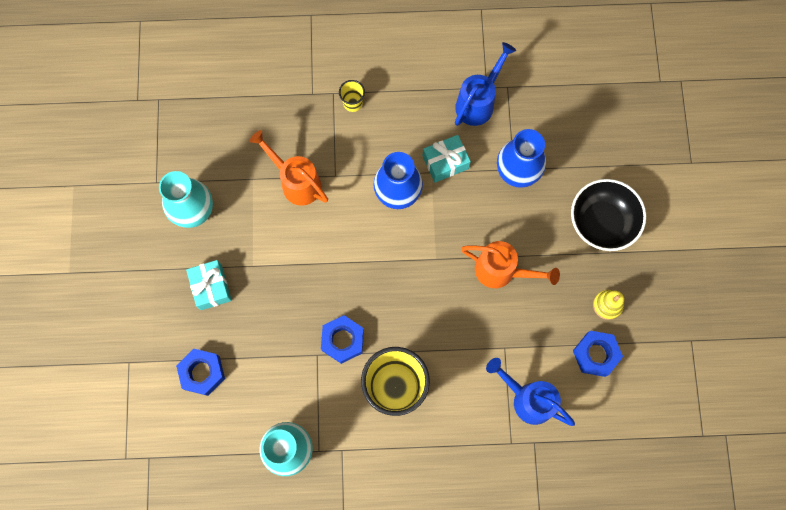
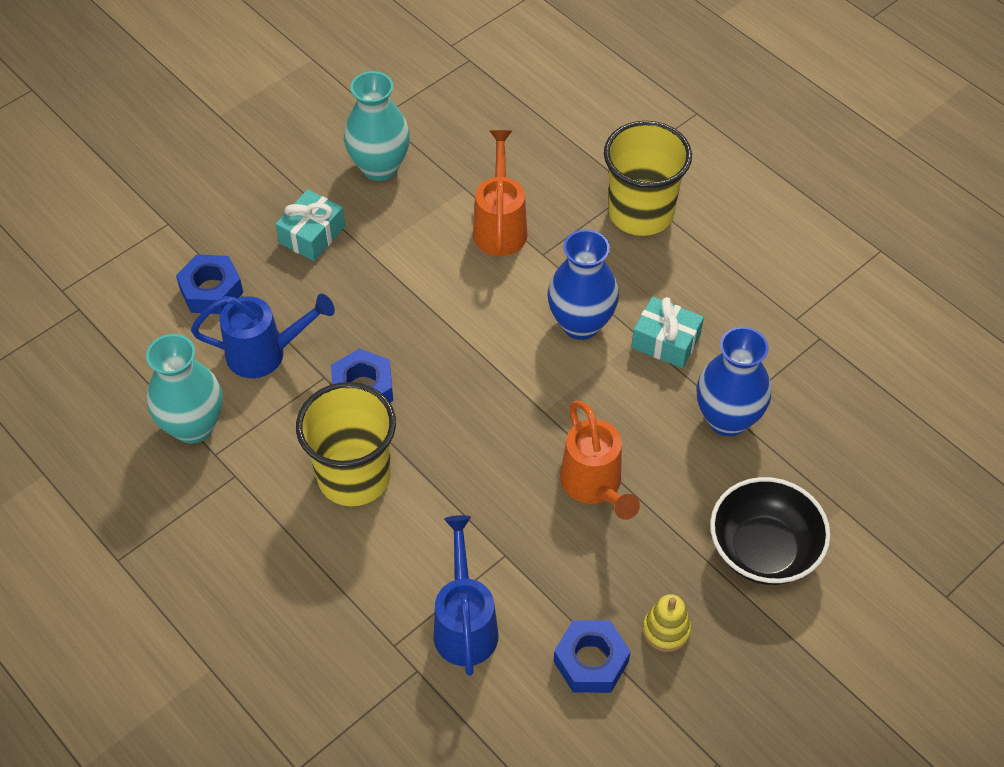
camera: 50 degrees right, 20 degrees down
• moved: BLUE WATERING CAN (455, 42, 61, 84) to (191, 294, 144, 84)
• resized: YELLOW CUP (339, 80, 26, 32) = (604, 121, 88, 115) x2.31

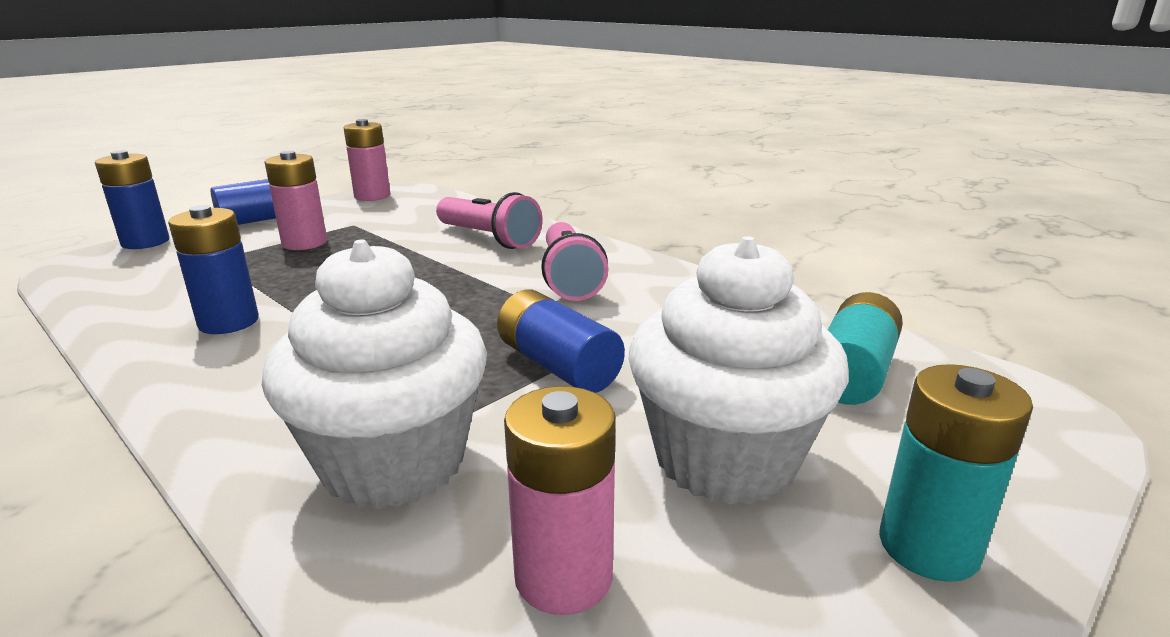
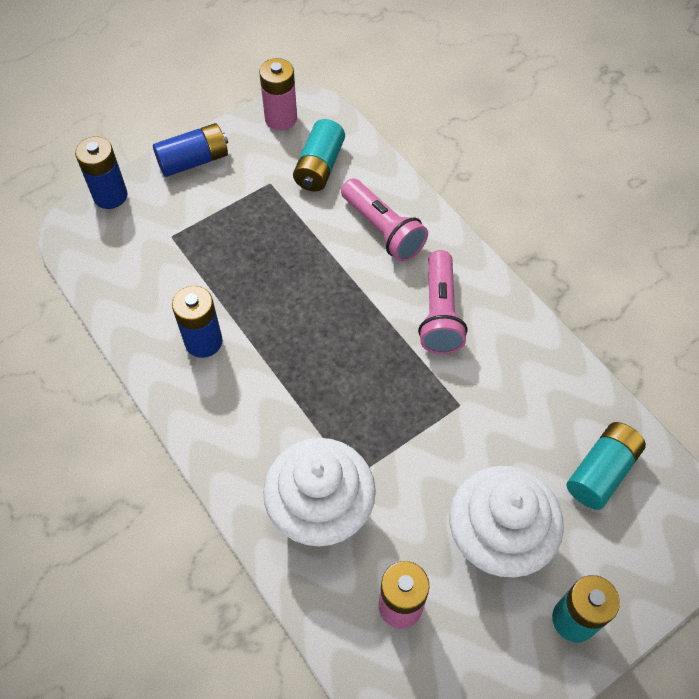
camera: 10 degrees right, 35 degrees up
• added: TURQUOISE BATTERY (293, 119, 52, 73)
• removed: PINK BATTERY (264, 151, 63, 99)
• removed: BLUE BATTERY (497, 290, 128, 103)

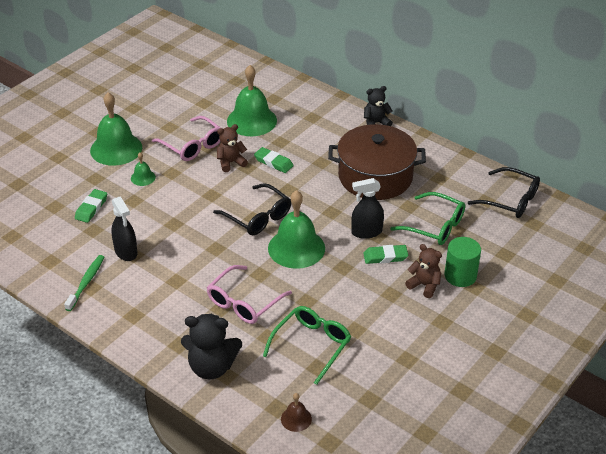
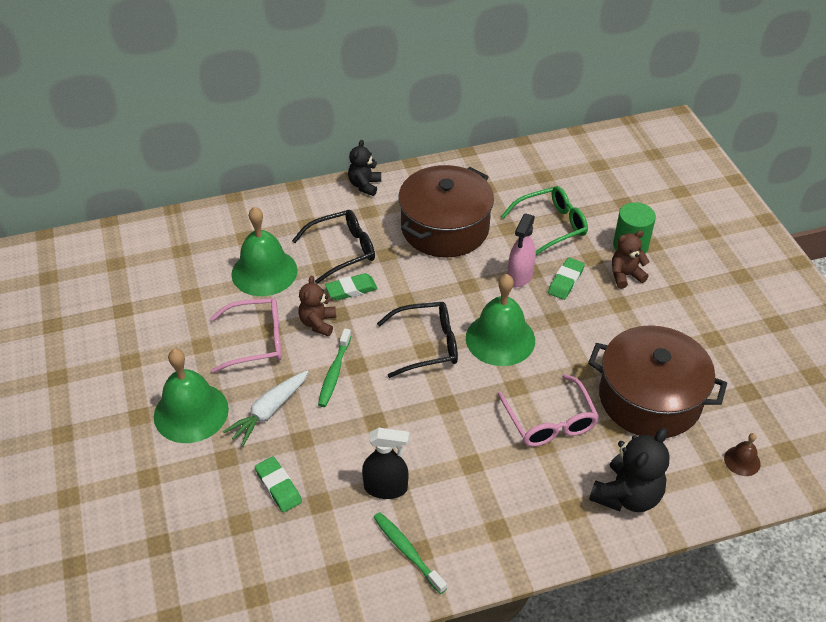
camera: 55 degrees left, 5 degrees up
• replaced: GREEN BELL (131, 152, 25, 34) to WHITE CARROT (223, 370, 86, 76)
• moved: BLACK GLASSES (468, 167, 72, 51) to (292, 210, 83, 74)
• added: GREEN TOOTHBRUSH (318, 329, 33, 78)
• recoloured: BLACK SPRAY BOTTLE (351, 178, 33, 61) to PINK SPRAY BOTTLE (508, 213, 28, 74)
• replaced: GREEN GLASSES (263, 306, 88, 79) to BROWN POT (588, 325, 139, 113)

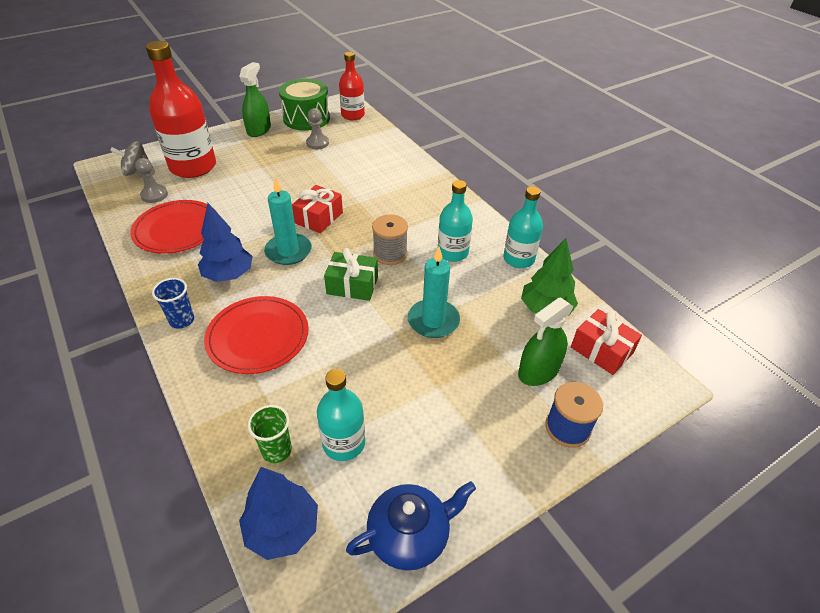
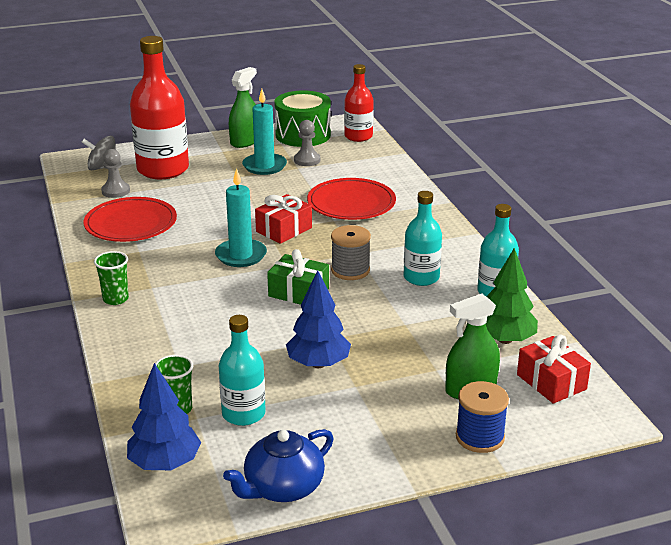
camera: 15 degrees right, 15 degrees down
• recoloured: BLUE CUP (152, 278, 42, 51) to GREEN CUP (94, 251, 35, 54)
• turned: BLUE TEAPOT (346, 481, 130, 89) = (223, 429, 111, 73) 150 degrees clockwise
• moved: TURQUOISE CANDLE (408, 247, 52, 91) to (242, 89, 45, 86)
• moved: BLUE TREE (198, 203, 55, 79) to (286, 270, 65, 98)
• moved: RED PLATE (204, 296, 105, 78) to (307, 178, 89, 42)

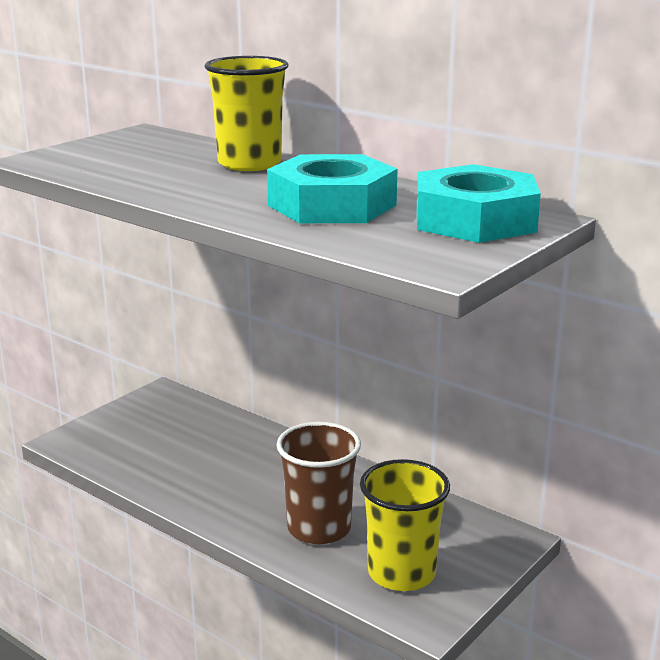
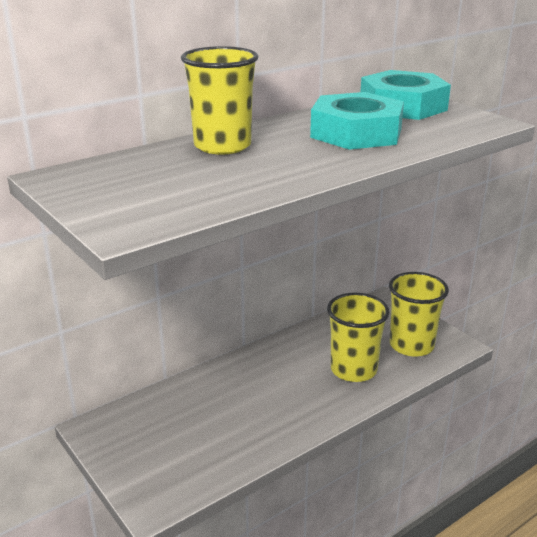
camera: 75 degrees left, 5 degrees up
• recoloured: BROWN CUP (277, 422, 84, 122) to YELLOW CUP (327, 293, 63, 89)

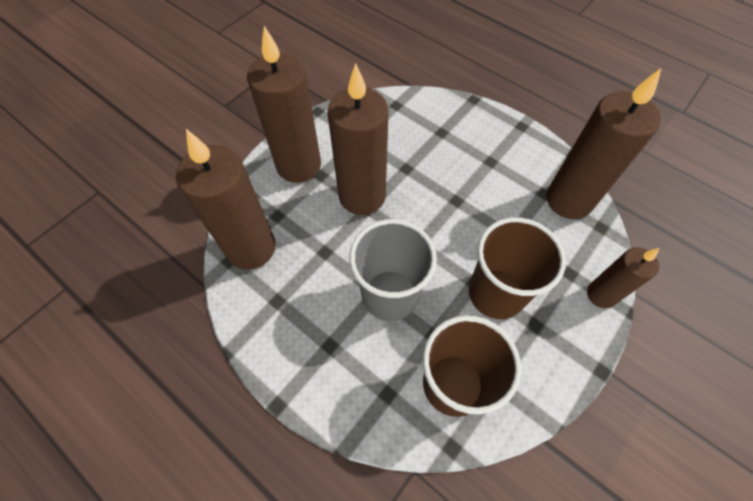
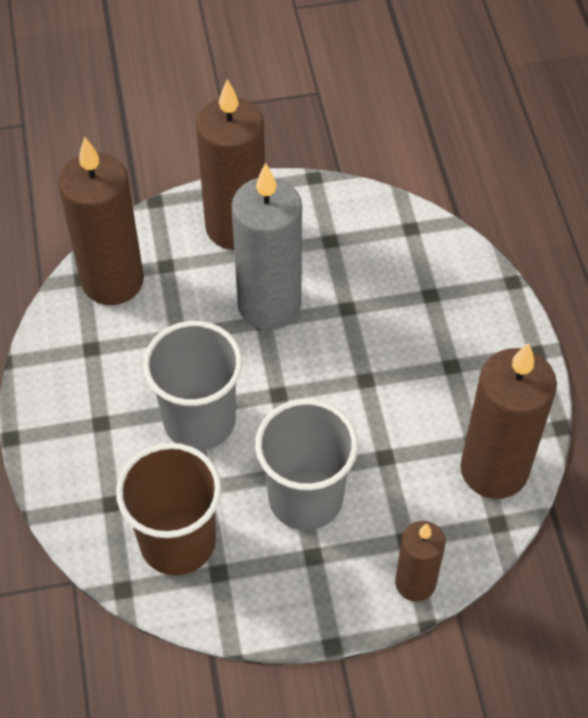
camera: 40 degrees right, 5 degrees down
• recoloured: BROWN CANDLE (328, 63, 61, 152) to GREY CANDLE (231, 163, 71, 167)
• recoloured: BROWN CUP (469, 218, 97, 101) to GREY CUP (255, 399, 103, 131)

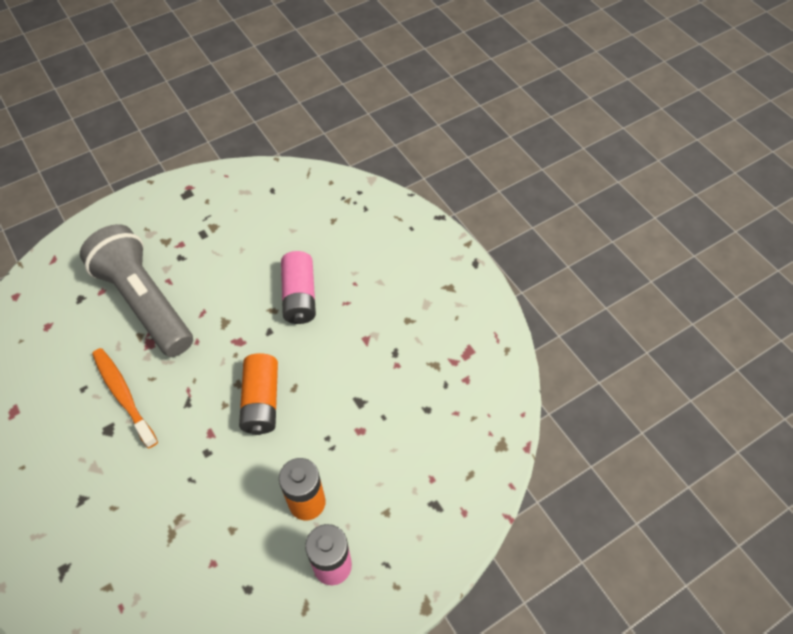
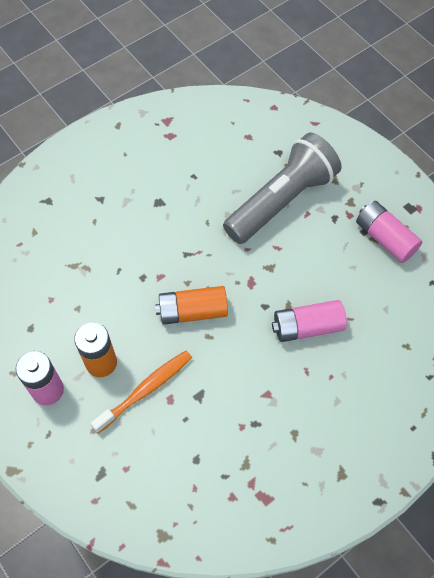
camera: 85 degrees right, 5 degrees up
• moved: ORANGE TOOTHBRUSH (92, 348, 66, 100) to (90, 350, 102, 83)
• added: PINK BATTERY (356, 201, 66, 62)

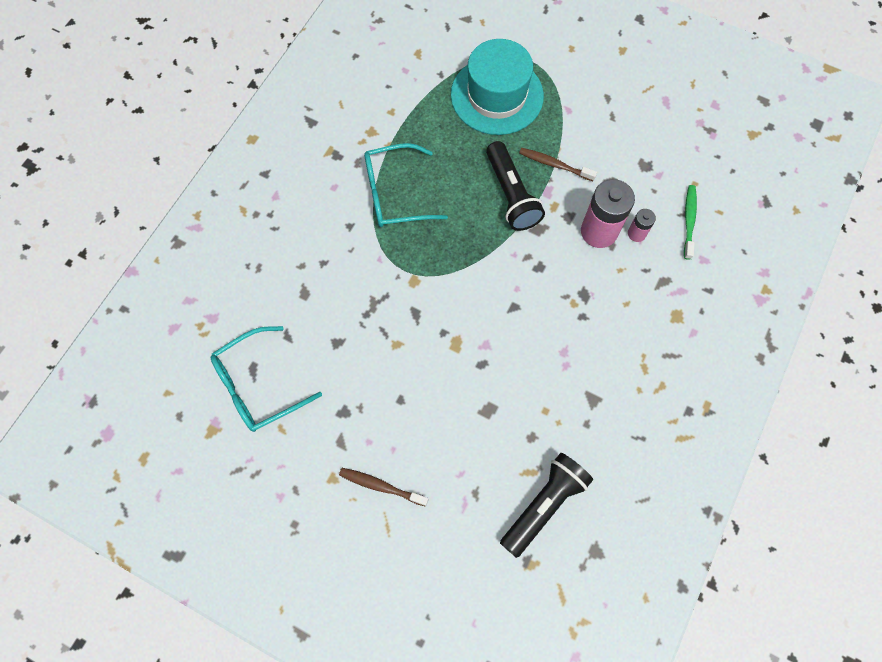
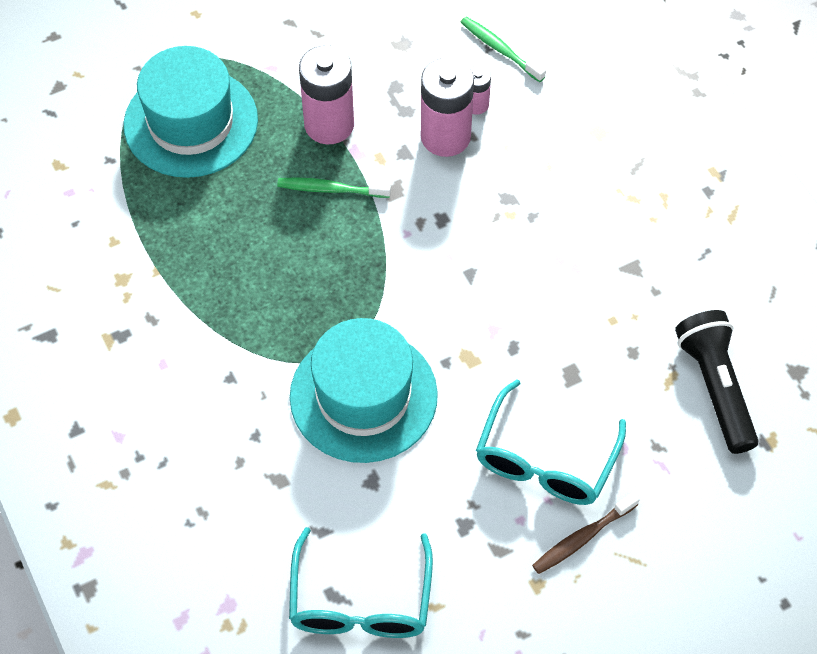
camera: 55 degrees left, 10 degrees down
• replaced: BLACK FLASHLIGHT (486, 141, 59, 90) to GREEN TOOTHBRUSH (277, 178, 114, 20)
• added: TURQUOISE HAT (290, 318, 148, 145)
• replaced: BROWN TOOTHBRUSH (519, 148, 78, 33) to PINK BATTERY (299, 45, 55, 99)
• moved: TURQUOISE GLASSES (364, 143, 84, 84) to (476, 379, 150, 126)

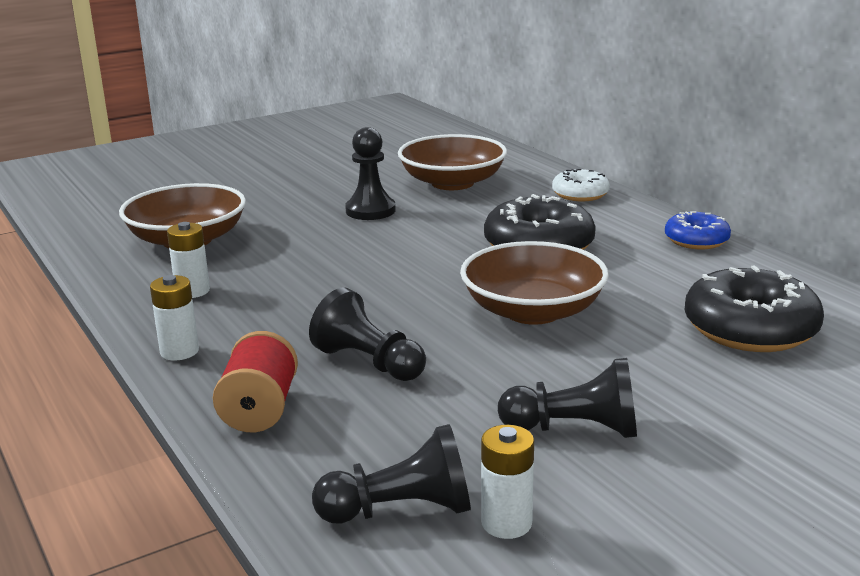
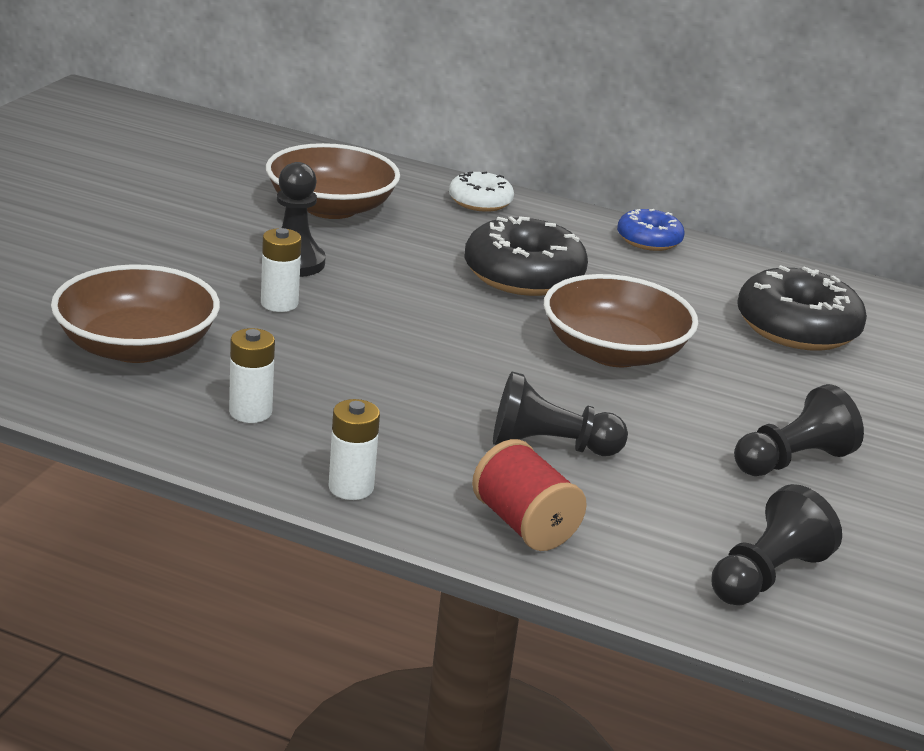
camera: 40 degrees left, 5 degrees up
• moved: WHITE BATTERY (481, 425, 53, 114) to (261, 228, 41, 84)

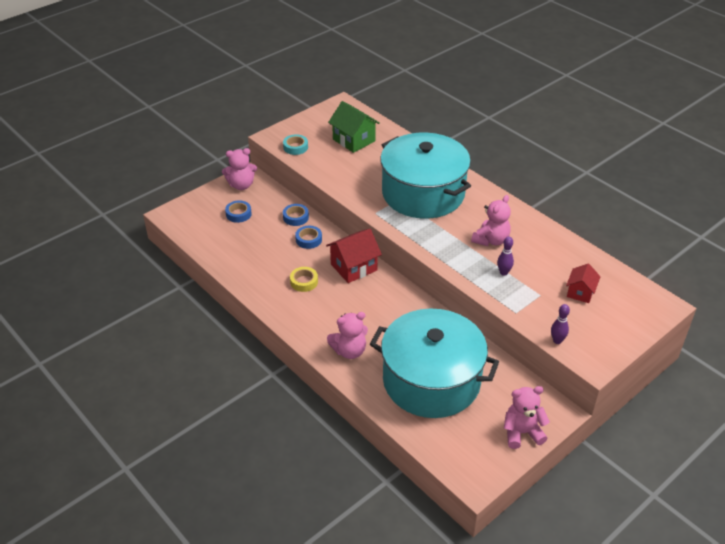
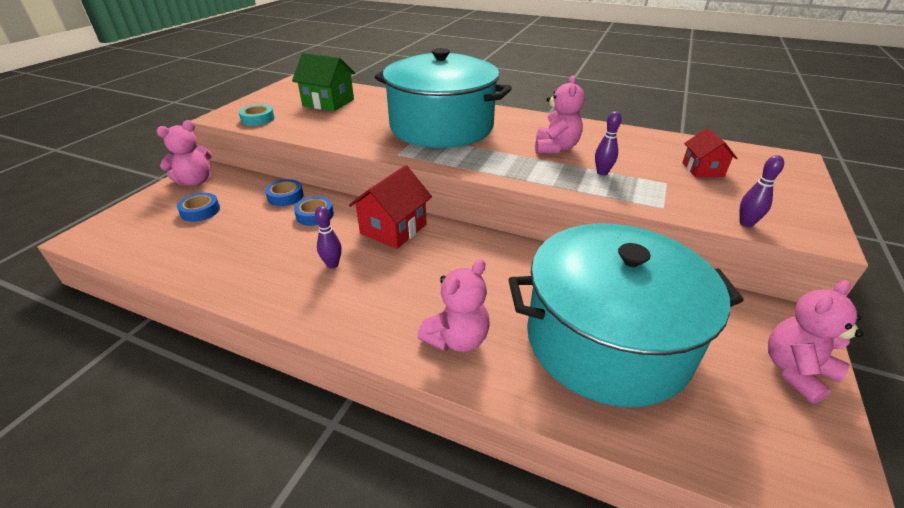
camera: 25 degrees left, 5 degrees down
• replaced: YELLOW TAPE (290, 267, 28, 25) to PURPLE BOWLING PIN (315, 206, 27, 63)

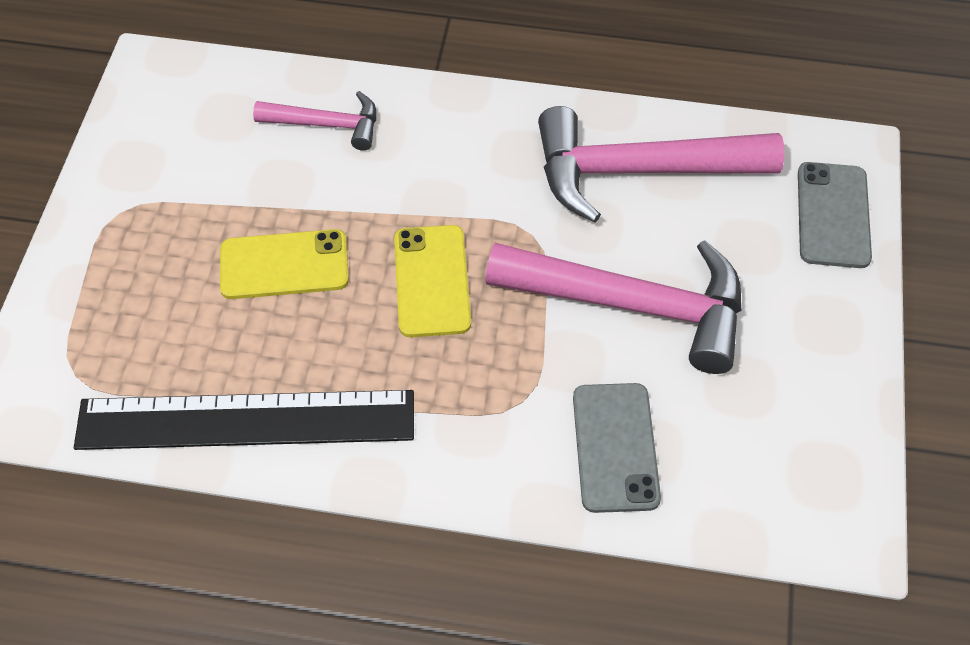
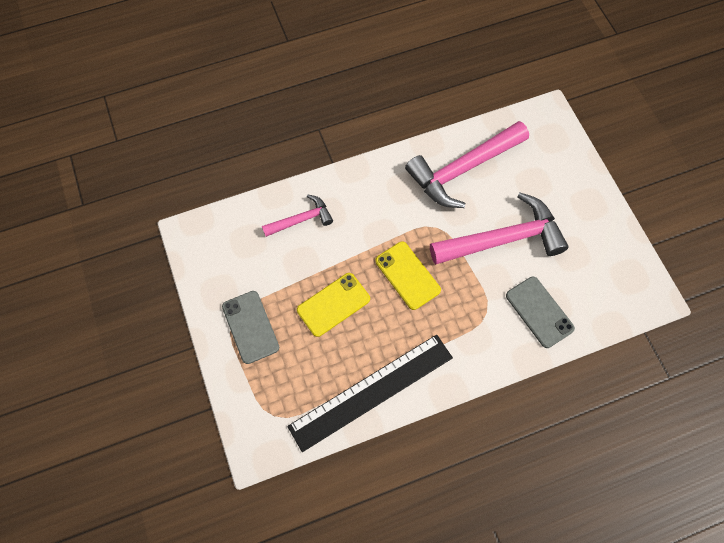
camera: 30 degrees left, 10 degrees up
• moved: GREY PHONE (798, 162, 74, 106) to (222, 291, 58, 73)

